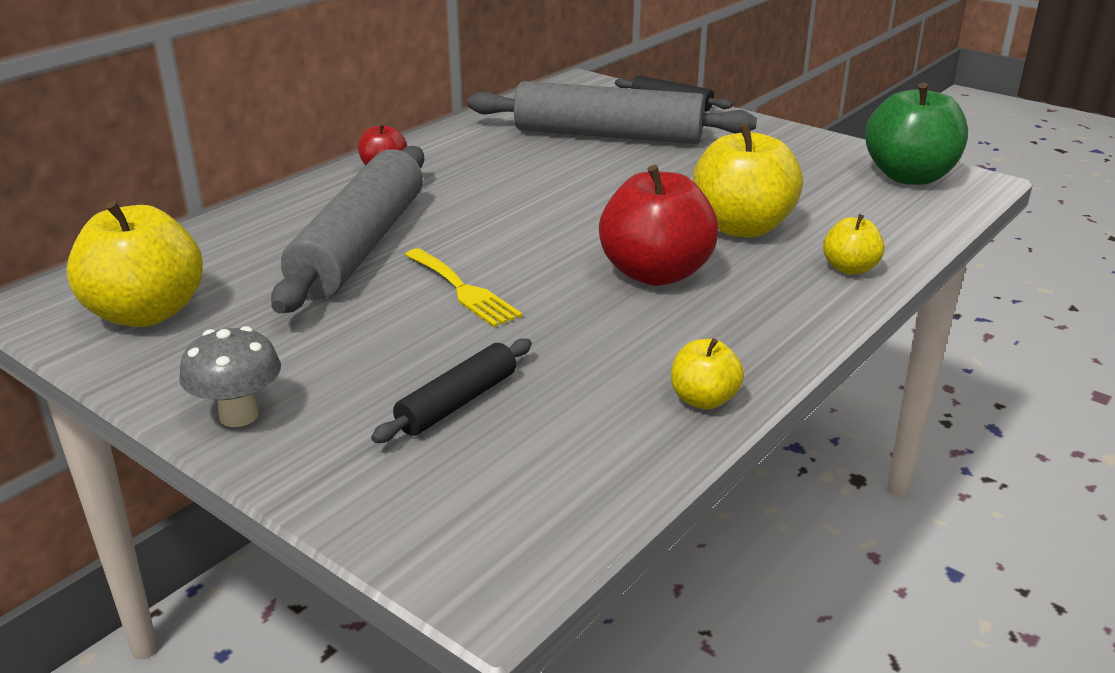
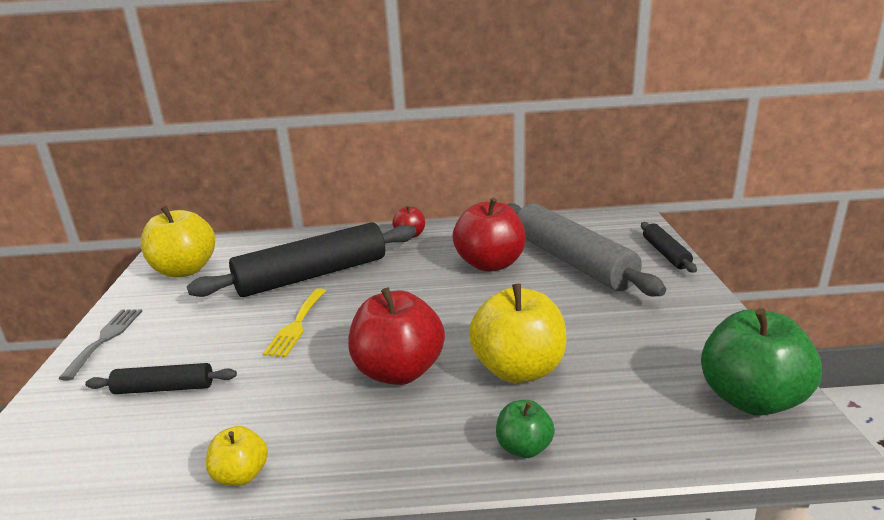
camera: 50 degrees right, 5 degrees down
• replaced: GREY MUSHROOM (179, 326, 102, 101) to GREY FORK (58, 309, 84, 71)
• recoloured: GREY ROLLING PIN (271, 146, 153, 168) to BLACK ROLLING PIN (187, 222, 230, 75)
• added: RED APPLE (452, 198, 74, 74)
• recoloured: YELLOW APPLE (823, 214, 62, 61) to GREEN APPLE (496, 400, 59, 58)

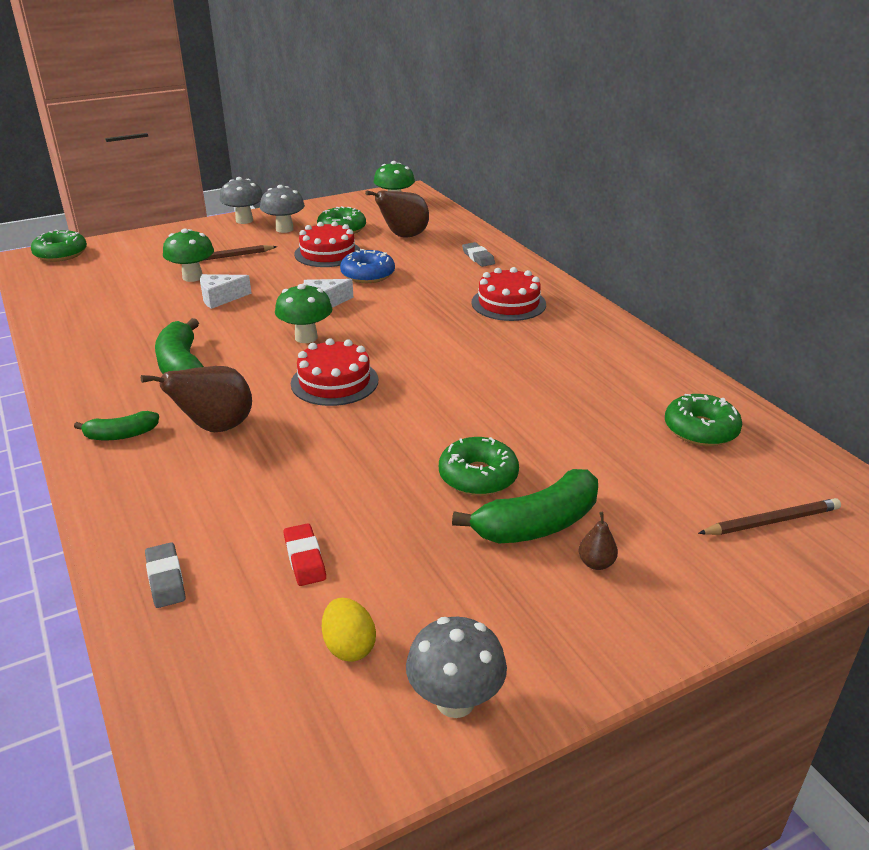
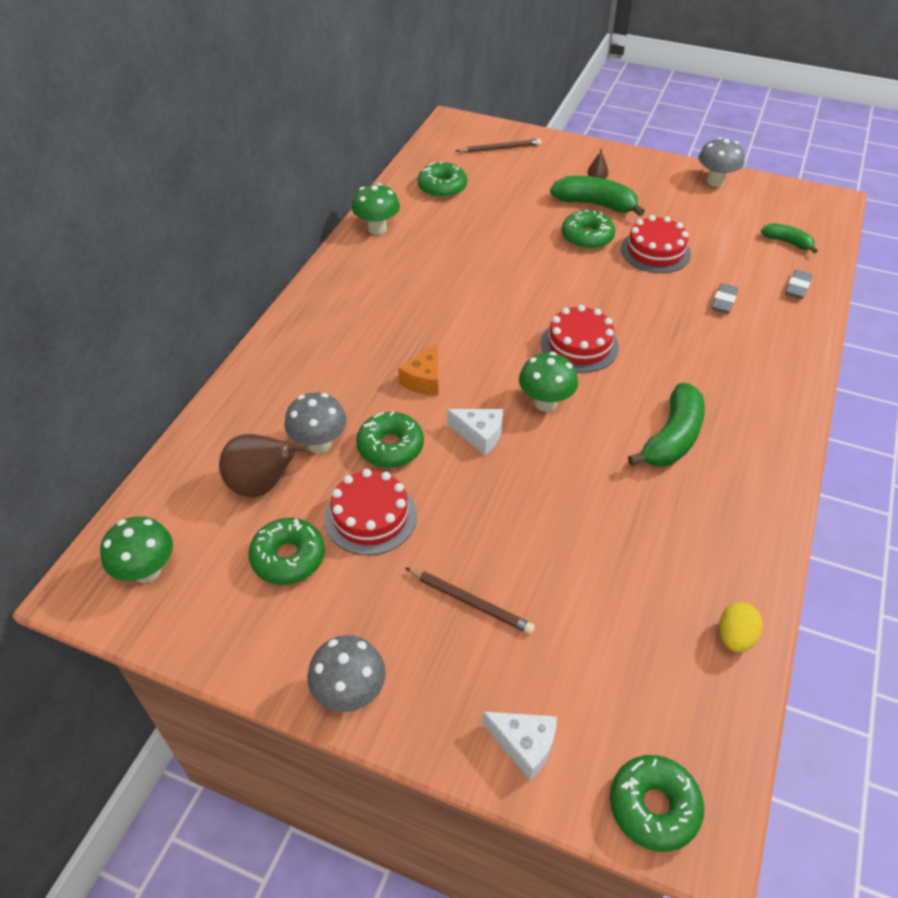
camera: 130 degrees left, 15 degrees up
• moved: GREY MUSHROOM (260, 185, 45, 48) to (284, 392, 63, 61)
• moved: GREEN MUSHROOM (163, 229, 51, 53) to (352, 183, 48, 52)
• recoloured: BLUE DONUT (340, 249, 55, 34) to GREEN DONUT (356, 412, 68, 56)
• added: ORANGE CHEESE (398, 344, 40, 51)
• turned: BROWN PENCIL (698, 498, 143, 37) = (456, 139, 86, 14) 135 degrees clockwise
• moved: WHITE CHEESE (200, 274, 52, 35) to (482, 712, 75, 68)
• moved: RED CAKE (471, 267, 75, 54) to (621, 215, 70, 58)
• moved: GREY ERASER (462, 242, 33, 25) to (711, 283, 28, 31)
• moved: YELLOW EGG (322, 598, 54, 64) to (719, 602, 44, 50)
• moved: GREEN BANANA (74, 411, 85, 29) to (761, 223, 57, 30)
• removed: BROWN PEAR (141, 366, 111, 66)
• removed: RED ERASER (284, 523, 42, 63)

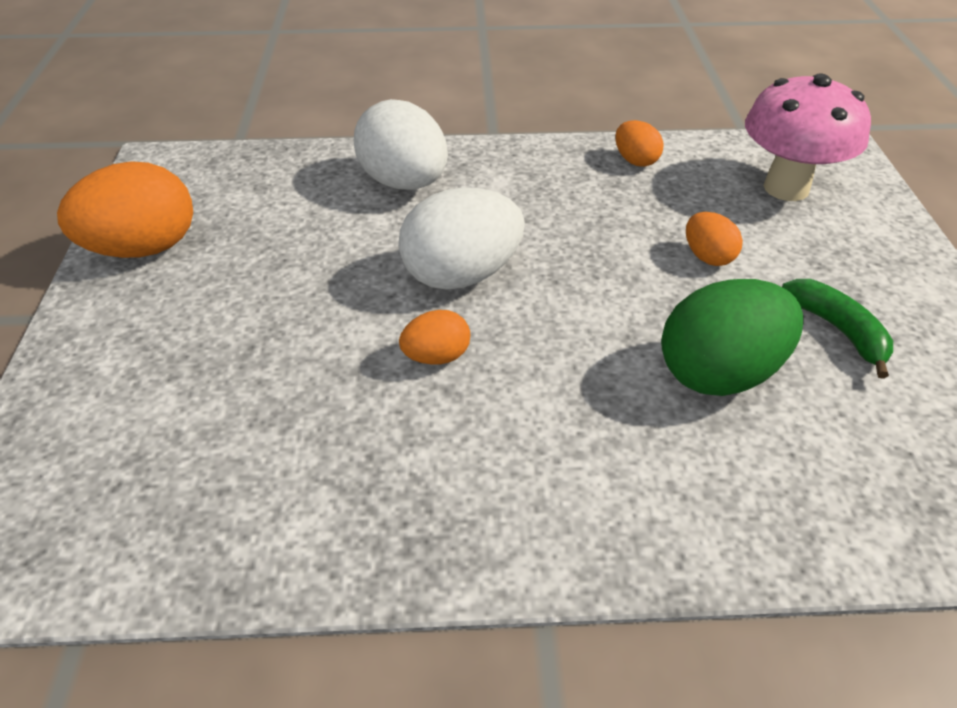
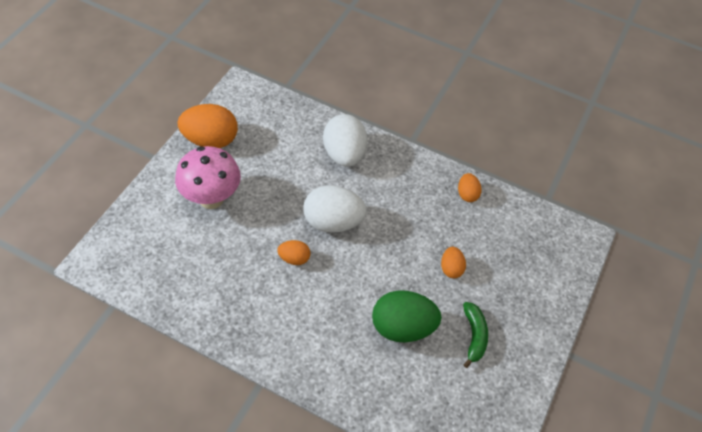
camera: 25 degrees right, 10 degrees up
• moved: PINK MUSHROOM (745, 73, 126, 128) to (175, 146, 66, 63)

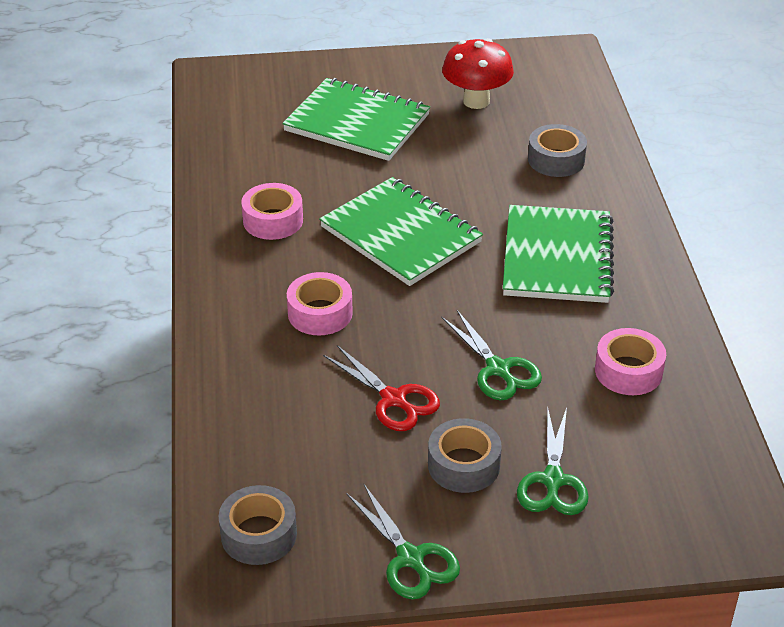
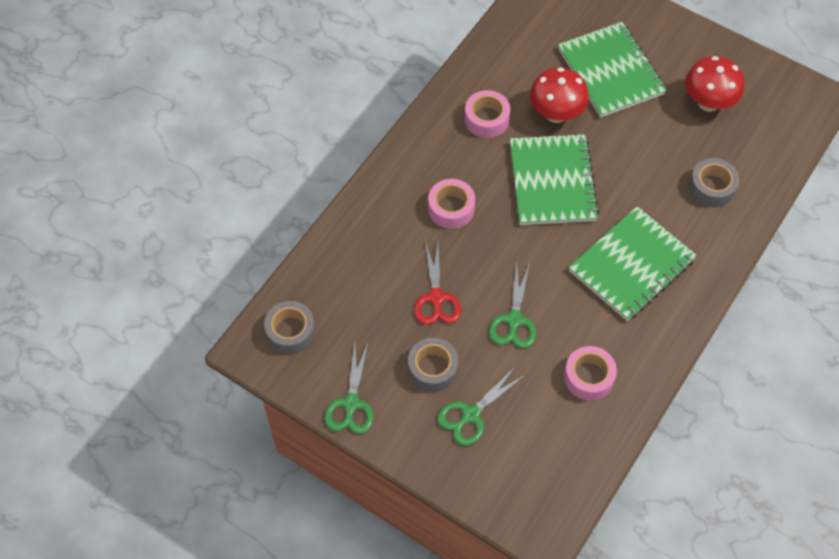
camera: 40 degrees right, 20 degrees up
• added: RED MUSHROOM (530, 67, 59, 56)

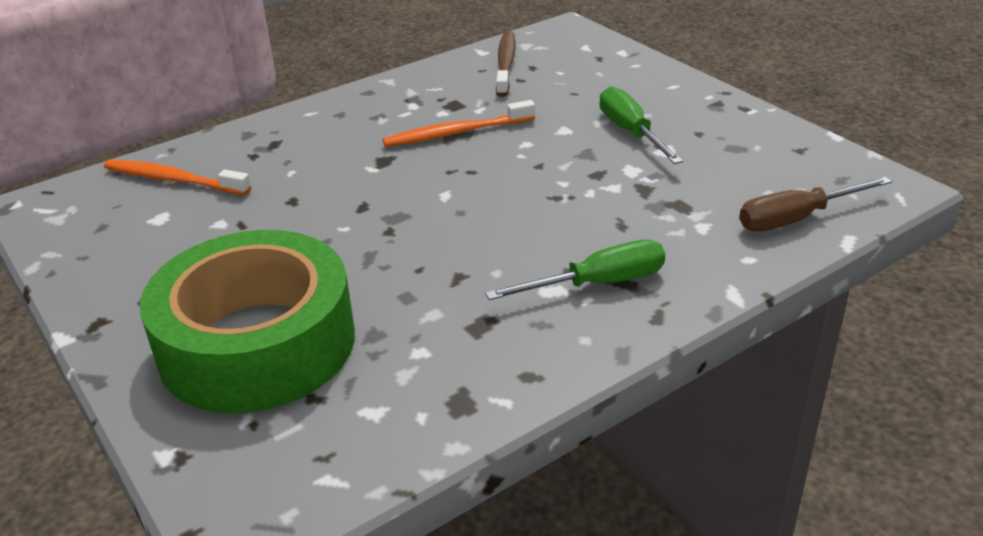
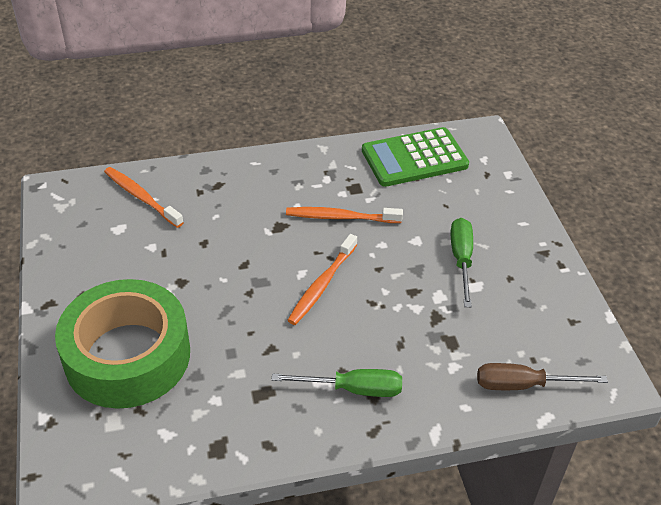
camera: 20 degrees right, 10 degrees up
• added: ORANGE TOOTHBRUSH (287, 234, 70, 91)
• replaced: BROWN TOOTHBRUSH (496, 31, 19, 66) to GREEN CALCULATOR (362, 127, 107, 60)

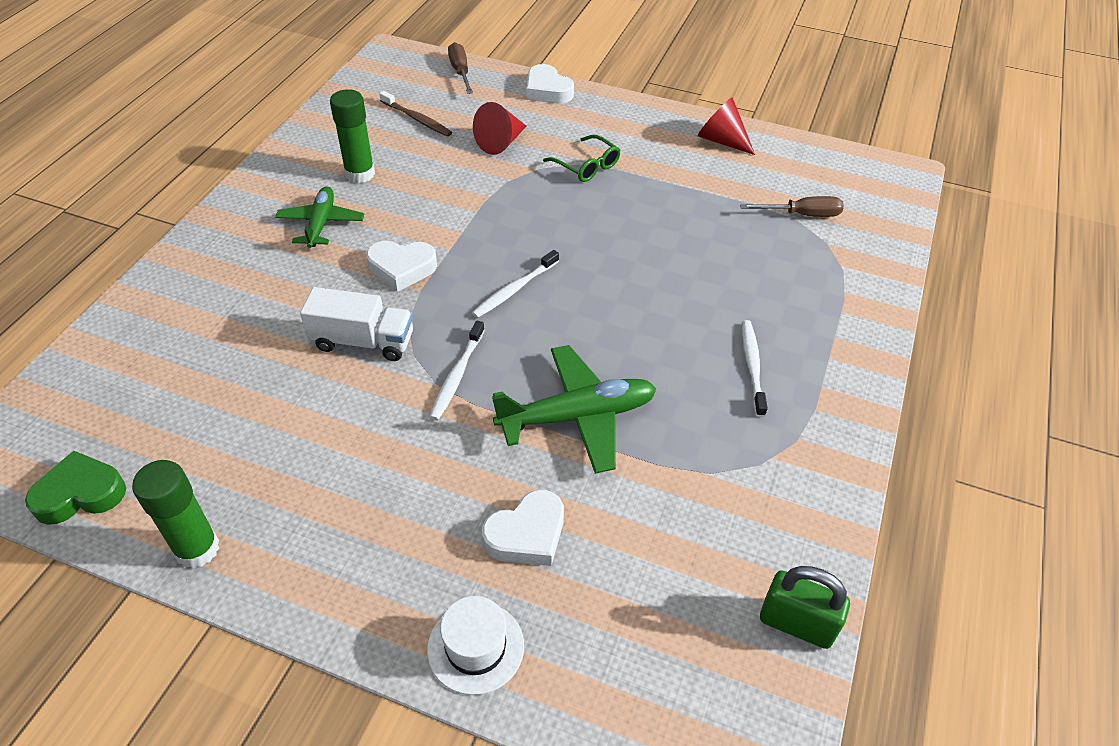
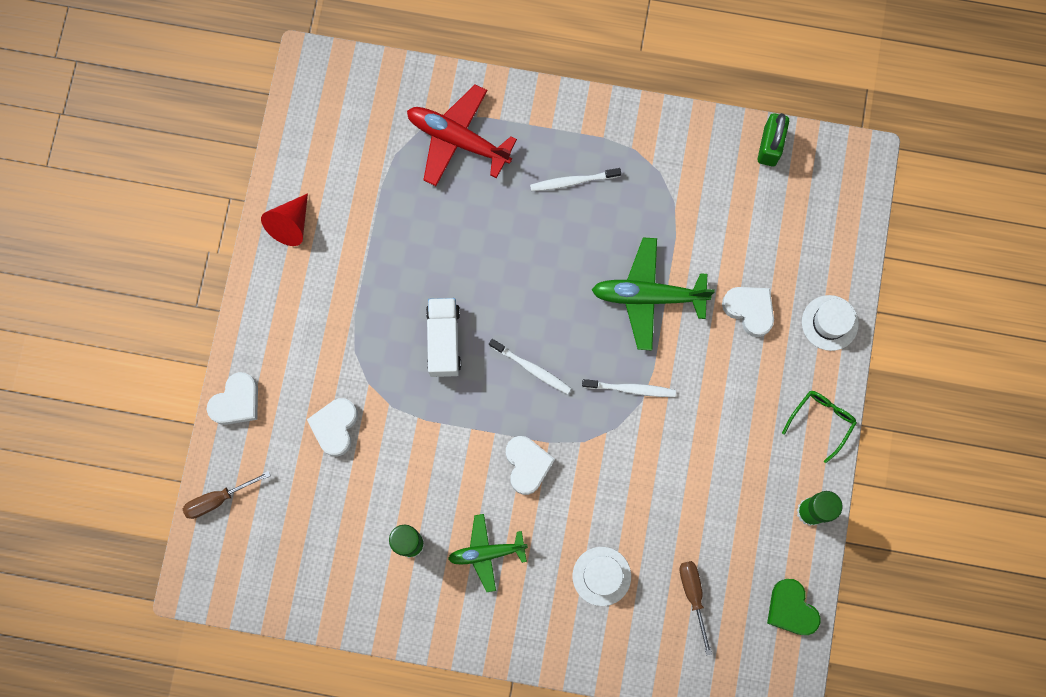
camera: 100 degrees left, 30 degrees up
• replaced: RED CONE (473, 102, 53, 53) to WHITE HEART (307, 398, 51, 58)
• added: RED PLANE (407, 84, 110, 102)
• moved: WHITE TRUCK (300, 287, 113, 74) to (426, 298, 35, 79)
• added: WHITE HAT (573, 547, 58, 59)
• turned: GREEN PLANE (492, 345, 164, 129) = (592, 238, 123, 112) 60 degrees counterclockwise
• moved: BROWN SCREWDRIVER (740, 196, 104, 21) to (680, 561, 32, 95)
• moved: GREEN GLASSES (543, 135, 78, 47) to (782, 391, 75, 72)
• removed: BROWN TOOTHBRUSH (379, 91, 73, 46)

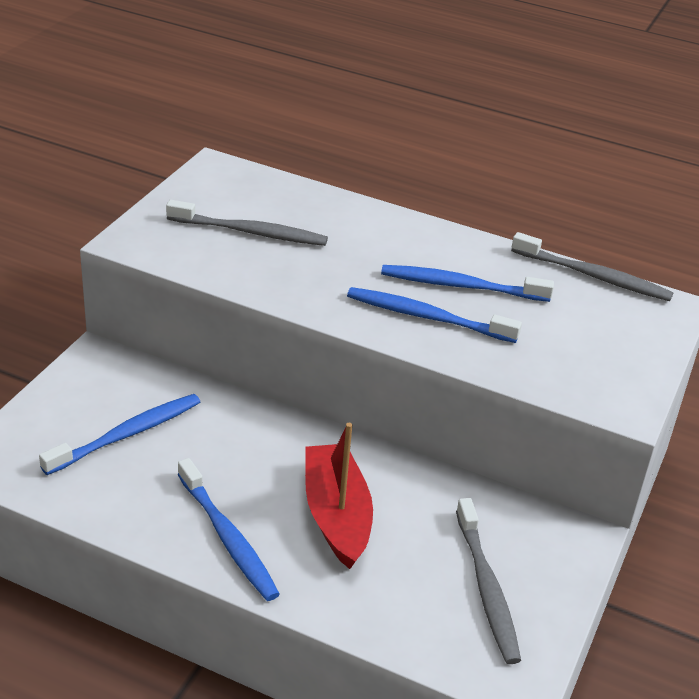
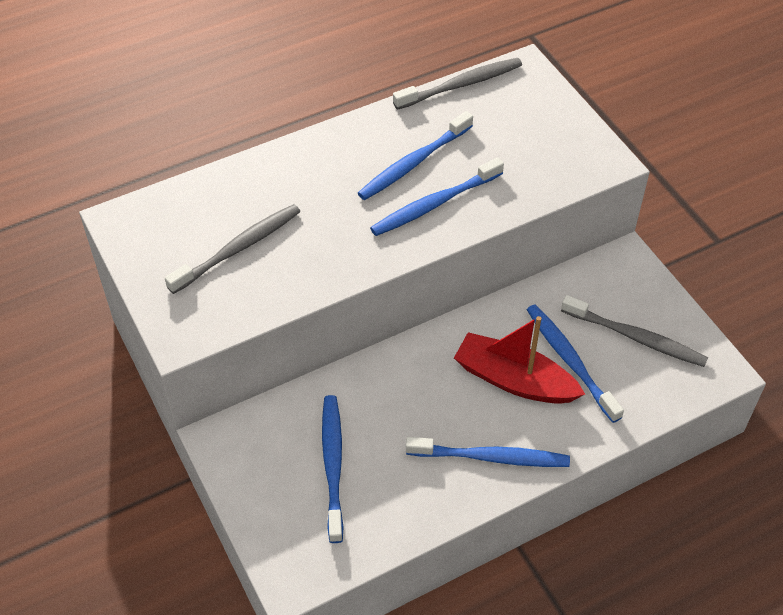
camera: 50 degrees left, 15 degrees up
• added: BLUE TOOTHBRUSH (527, 304, 97, 119)

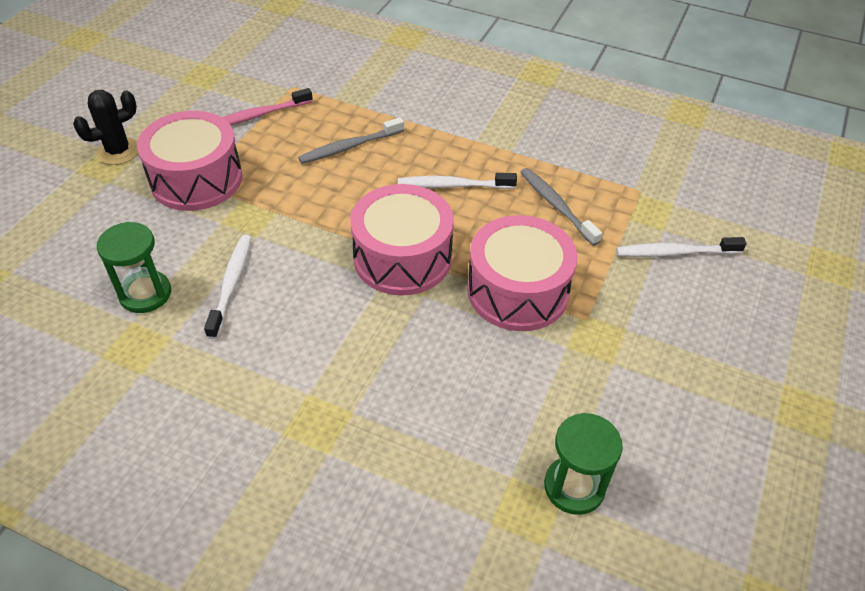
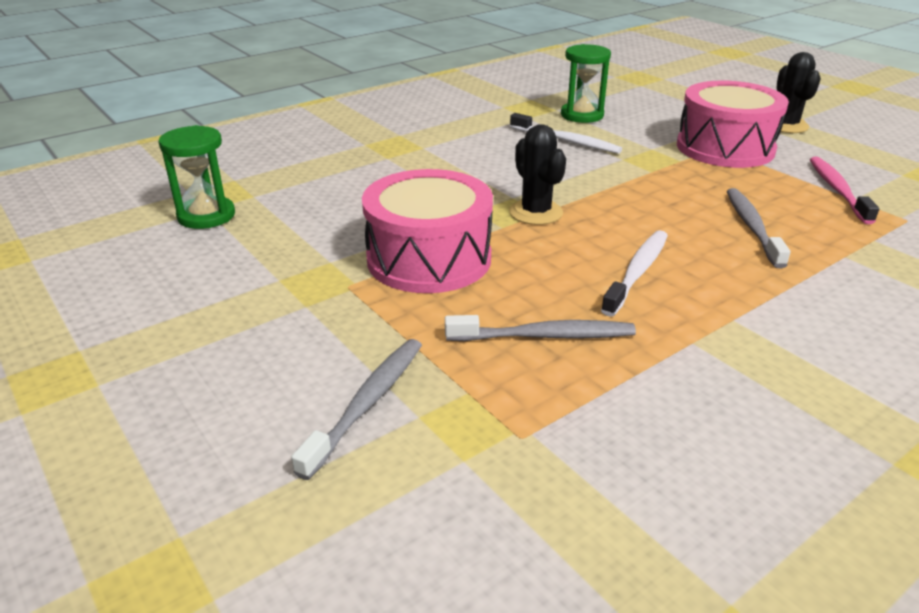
camera: 120 degrees right, 15 degrees down
• recoloured: WHITE TOOTHBRUSH (616, 237, 130, 20) to GREY TOOTHBRUSH (291, 339, 131, 141)
• replaced: PINK DRUM (350, 184, 104, 111) to BLACK CACTUS (509, 124, 57, 101)

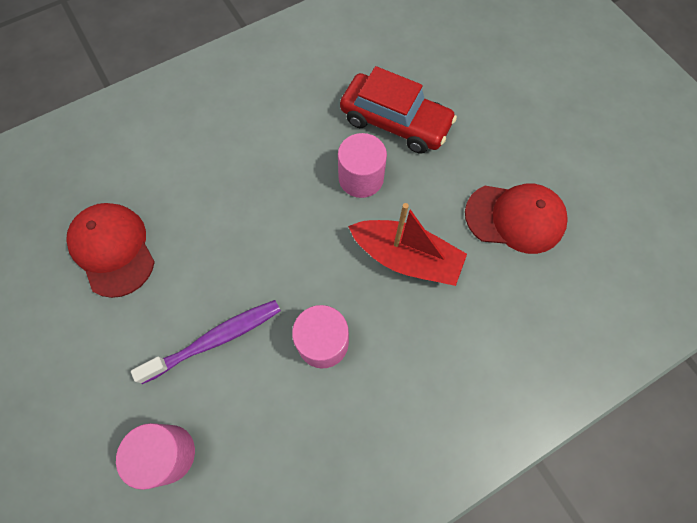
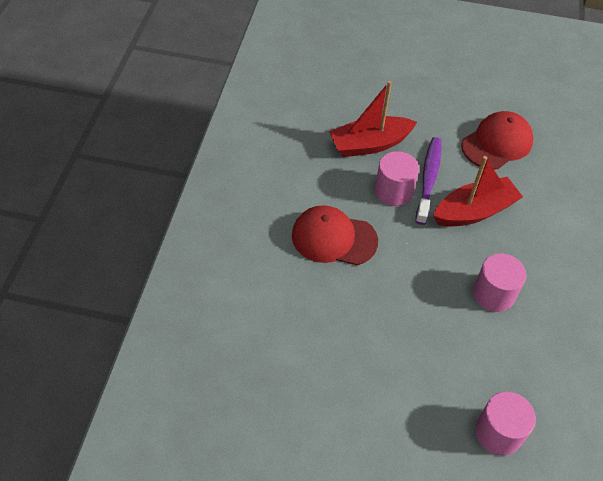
camera: 50 degrees left, 15 degrees down
• moved: RED CAP (66, 203, 89, 95) to (292, 205, 86, 60)
• replaced: RED CAR (340, 66, 117, 88) to RED BOAT (329, 81, 88, 76)
• moved: PURPLE TOOTHBRUSH (131, 300, 150, 84) to (415, 137, 27, 88)

